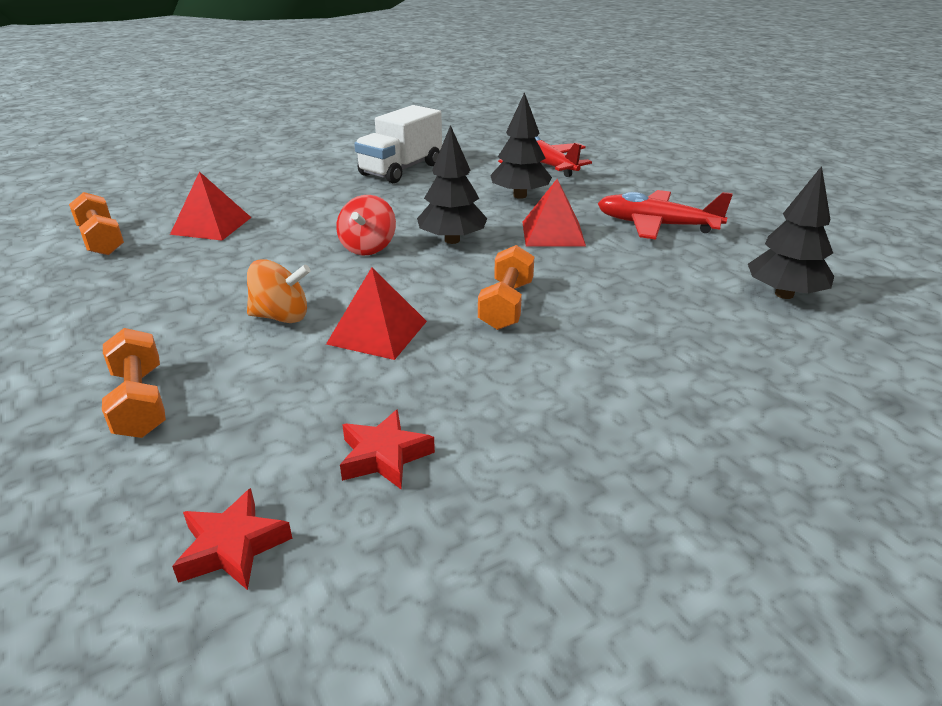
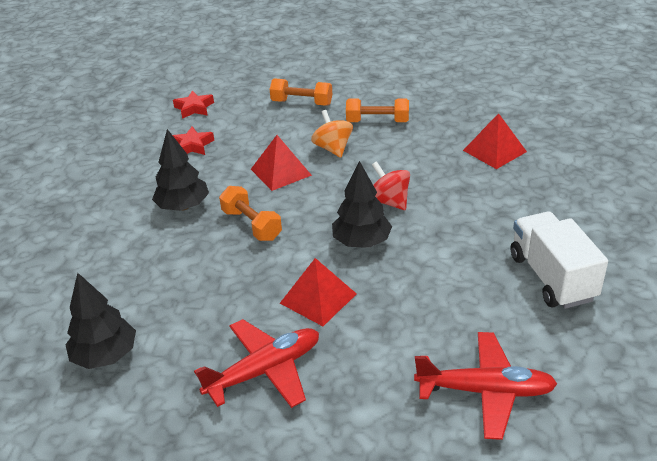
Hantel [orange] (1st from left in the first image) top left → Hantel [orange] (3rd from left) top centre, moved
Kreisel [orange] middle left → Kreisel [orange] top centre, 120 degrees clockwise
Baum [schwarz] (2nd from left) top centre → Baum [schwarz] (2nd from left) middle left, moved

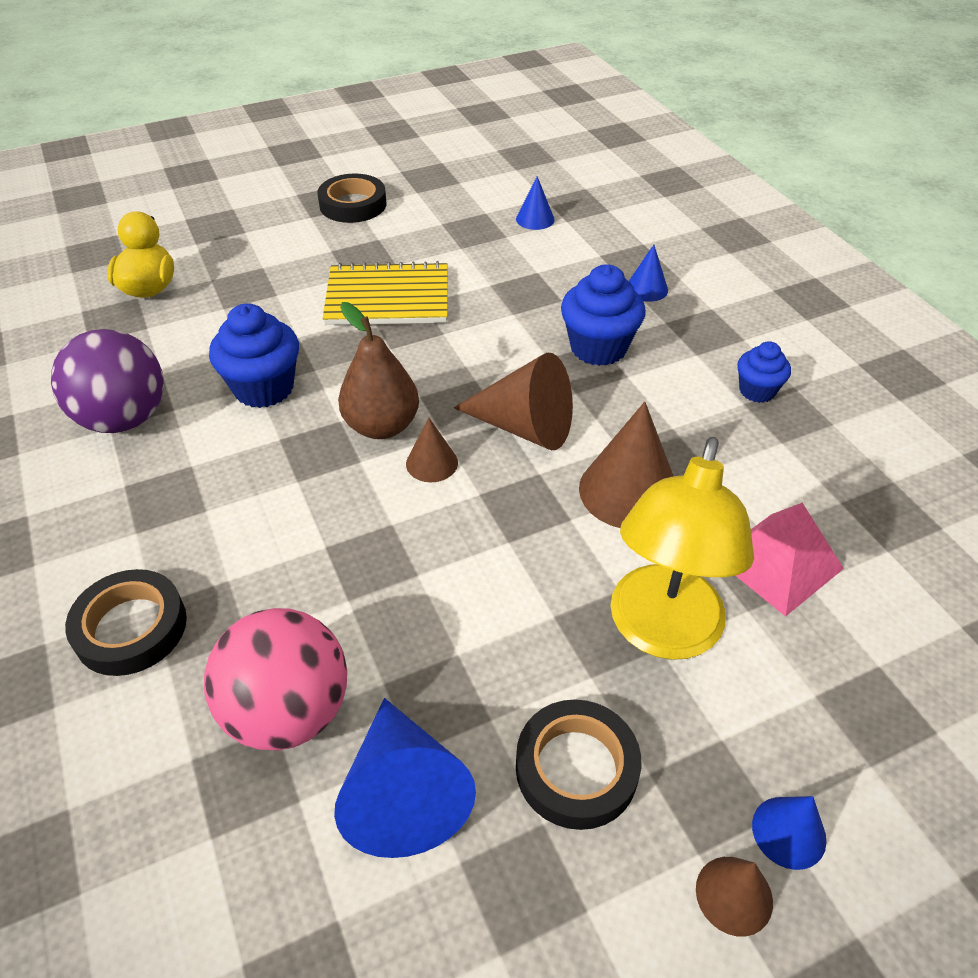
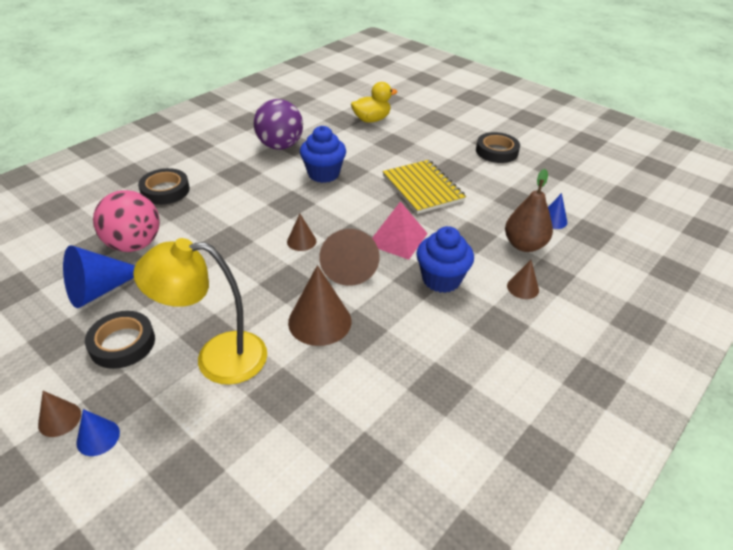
Birne [braun] centre → Birne [braun] middle right, moved
Kegel [blau] (3rd from left) top centre → Kegel [braun] (5th from left) middle right
Pyramide [rosa] middle right → Pyramide [rosa] centre, moved
Muffin [blau] (3rd from left) middle right → -

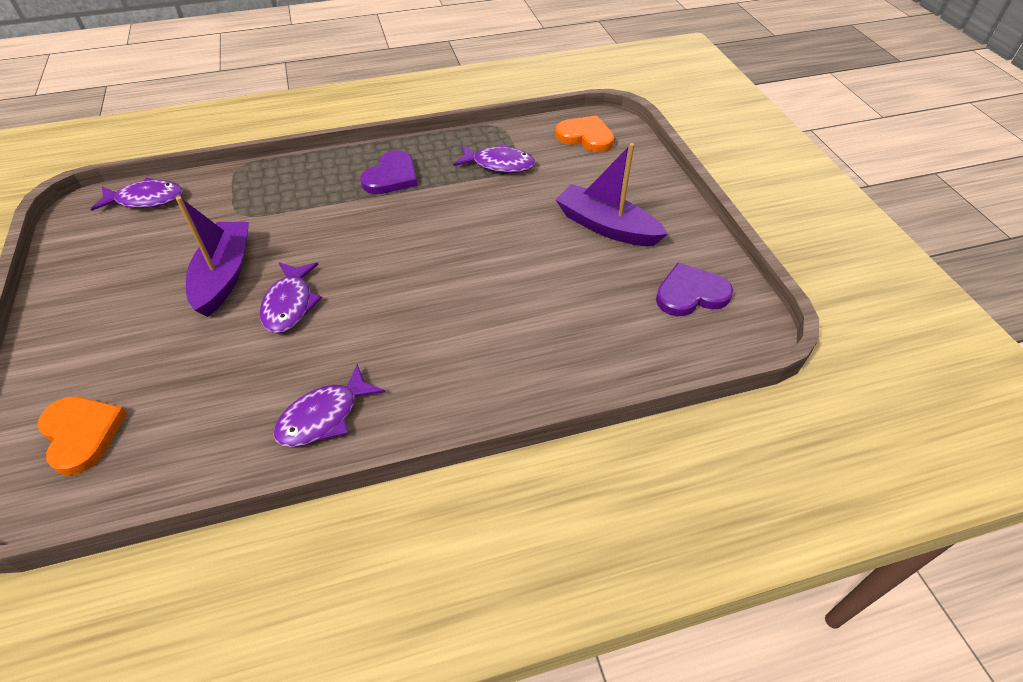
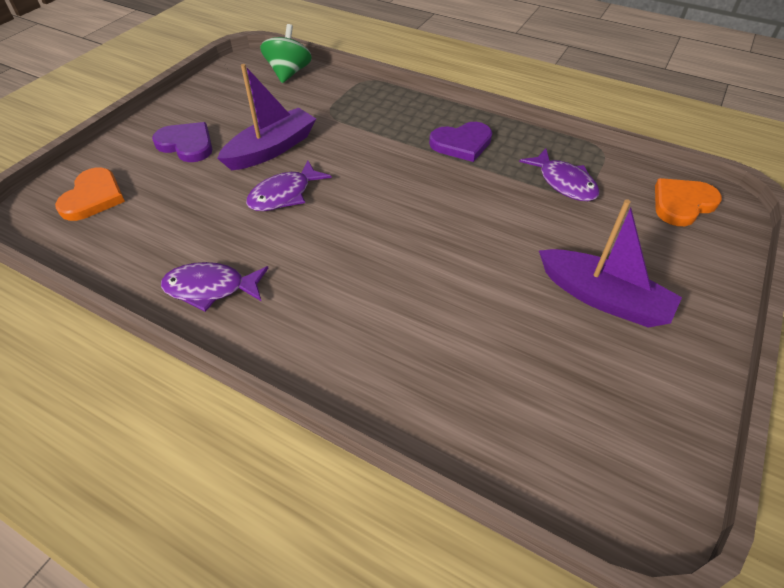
Fisch [lila] (1st from left) top left → Kreisel [grün] top centre
Herz [orange] (2nd from left) top centre → Herz [orange] (2nd from left) middle right, 105 degrees counterclockwise
Boot [lila] (2nd from left) top centre → Boot [lila] (2nd from left) middle right, 135 degrees clockwise
Herz [lila] (2nd from left in the first image) middle right → Herz [lila] (1st from left) top left, moved

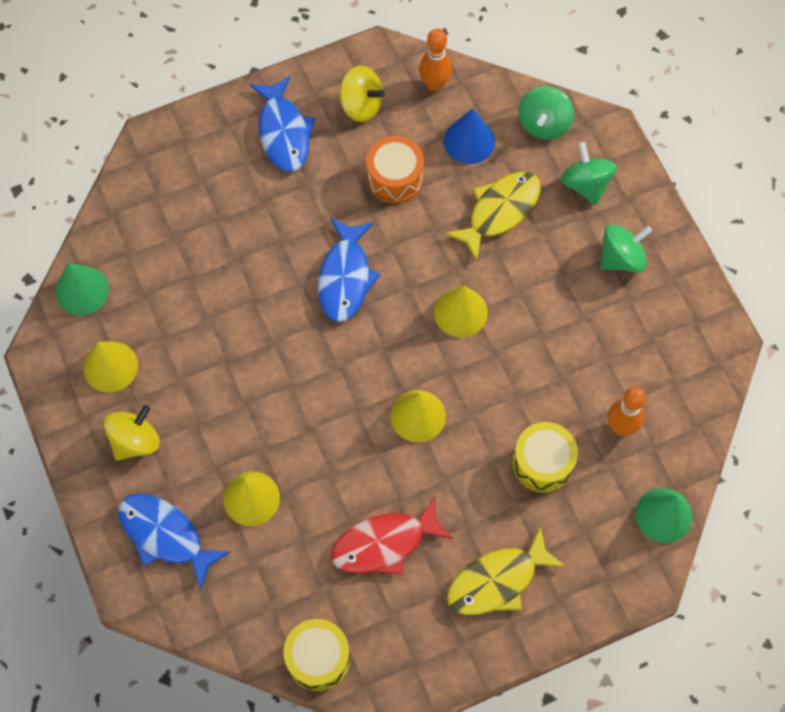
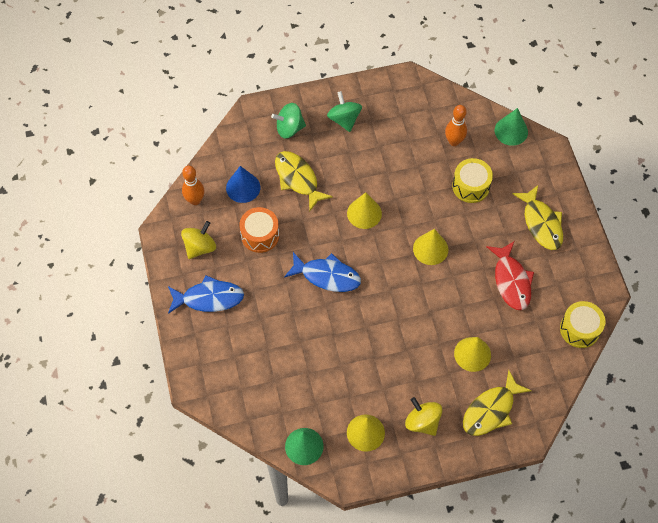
Fisch [blau] (1st from left) bottom left → Fisch [gelb] (2nd from left) bottom right
Kreisel [grün] (1st from left) top right → -

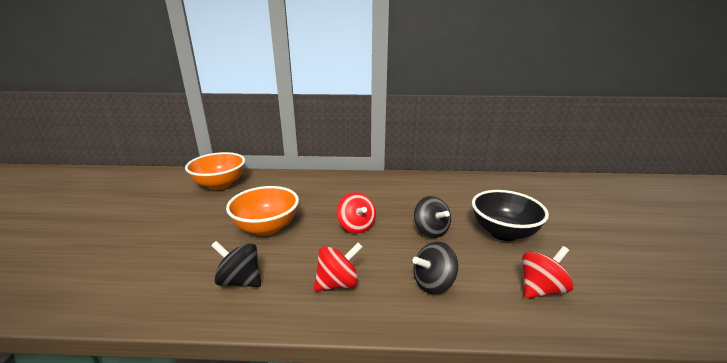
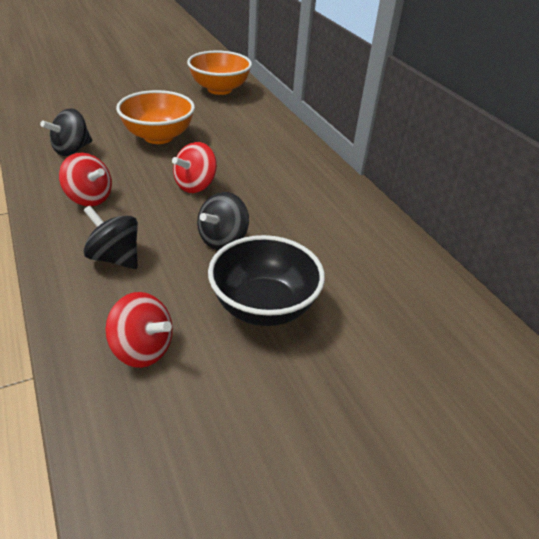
Kreisel [schwarz] (1st from left) bottom left → Kreisel [schwarz] (1st from left) top left, 135 degrees counterclockwise

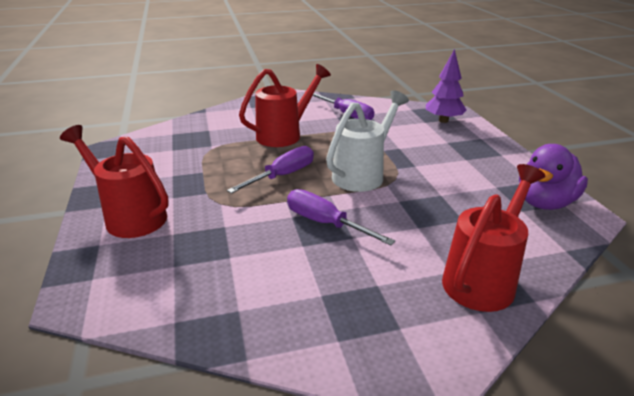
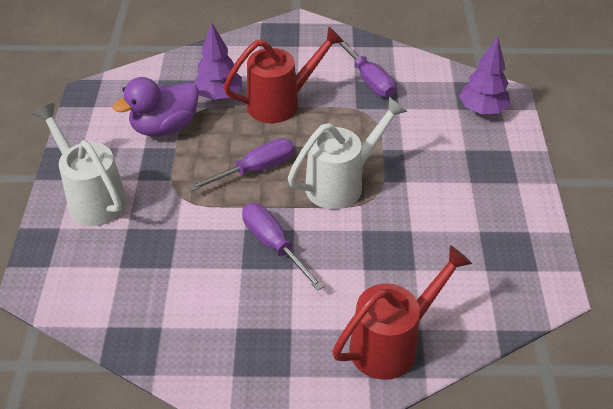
Gießkanne [rot] (1st from left) middle left → Gießkanne [weiß] (1st from left) middle left
Ente [lila] middle right → Ente [lila] top left, moved
- → Baum [lila] (1st from left) top centre

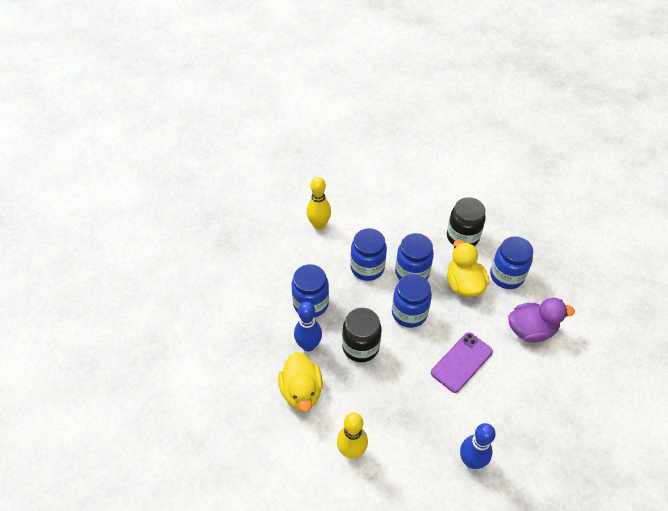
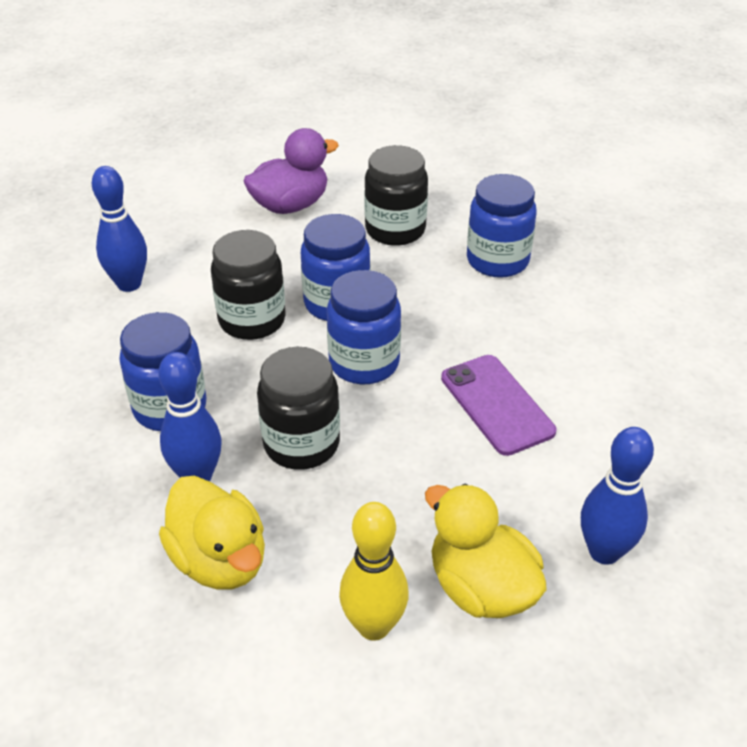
Bowlingkegel [gelb] (1st from left) centre → Bowlingkegel [blau] (1st from left) top left
Einmachglas [blau] (2nd from left) centre → Einmachglas [schwarz] (1st from left) middle left
Handy [lila] bottom right → Handy [lila] middle right, 45 degrees counterclockwise
Ente [gelb] (2nd from left) middle right → Ente [gelb] (2nd from left) bottom centre, moved
Ente [lila] middle right → Ente [lila] top centre, moved

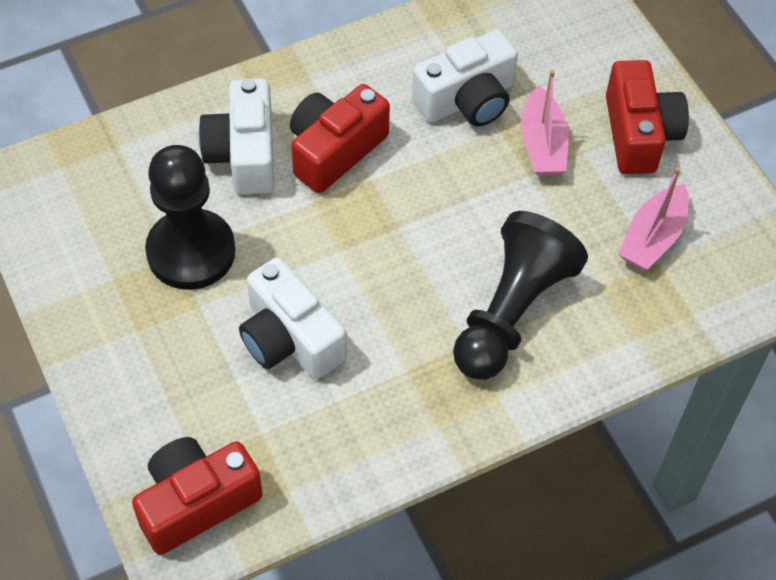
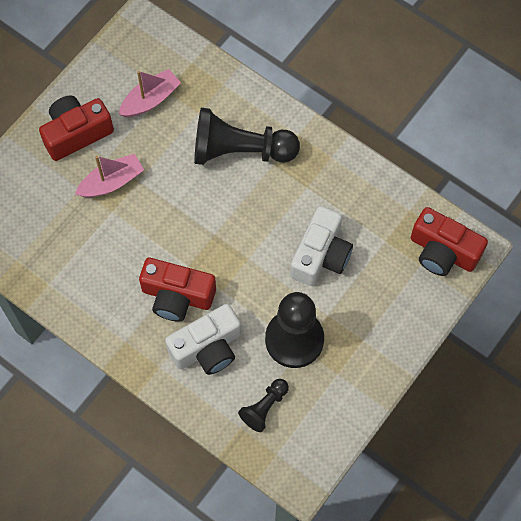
Kamera [weiß] (3rd from left) top centre → -
Boot [rosa] (2nd from left) middle right → Boot [rosa] (2nd from left) top left, 45 degrees counterclockwise
- → Bauer [schwarz] (2nd from left) bottom centre

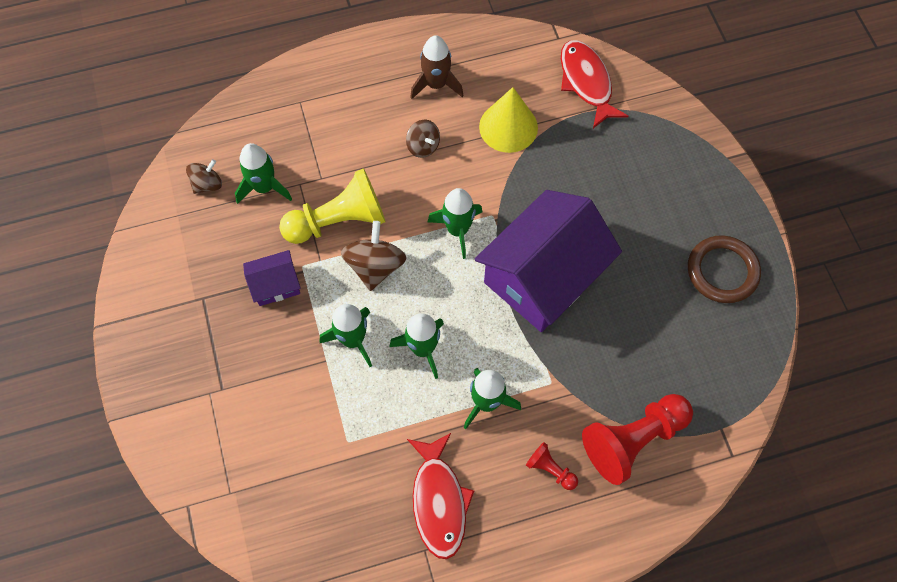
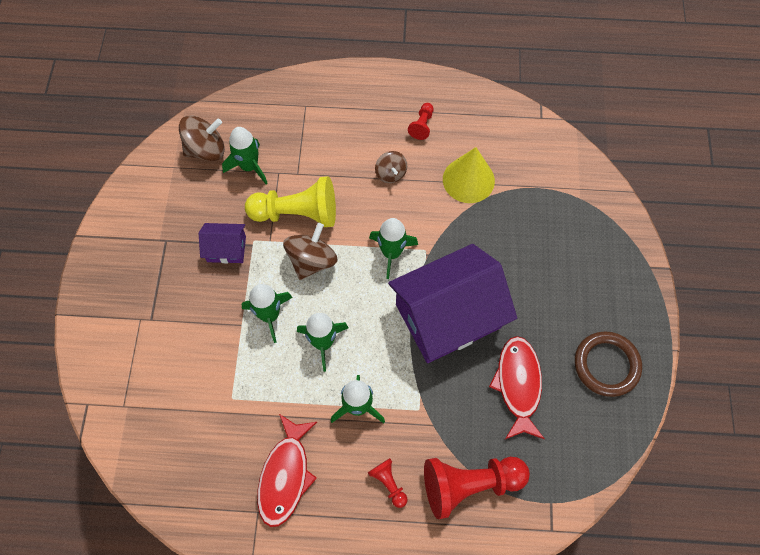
Kreisel [braun] (1st from left) top left, x1.60
Rakete [braun] top centre → Bauer [rot] (2nd from left) top centre
Fisch [rot] (2nd from left) top centre → Fisch [rot] (2nd from left) bottom right, moved

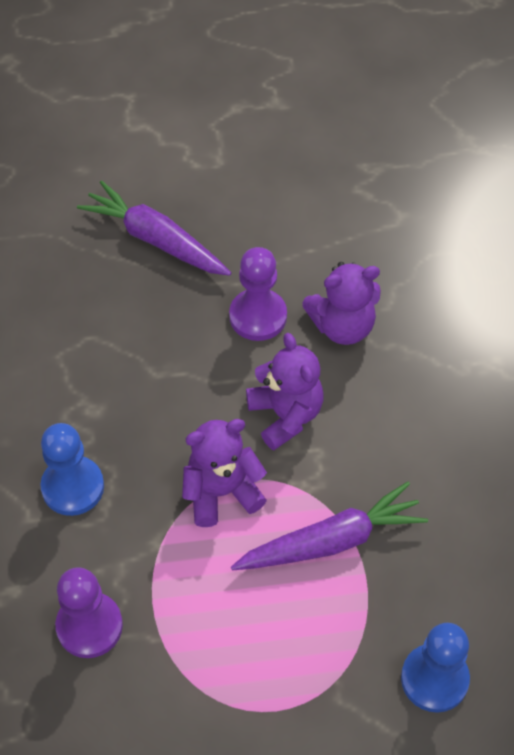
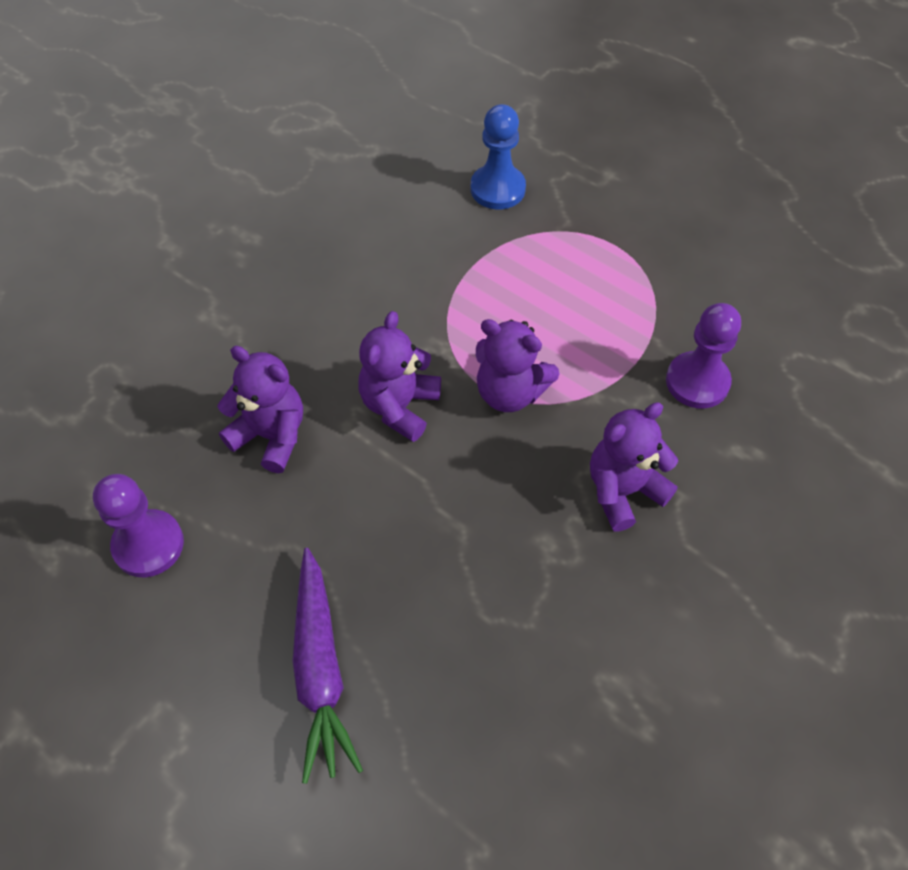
Bauer [blau] (1st from left) middle left → Teddybär [lila] (4th from left) middle right
Bauer [lila] (2nd from left in the first image) centre → Bauer [lila] (1st from left) middle left, moved
Karotte [lila] (2nd from left) bottom centre → -

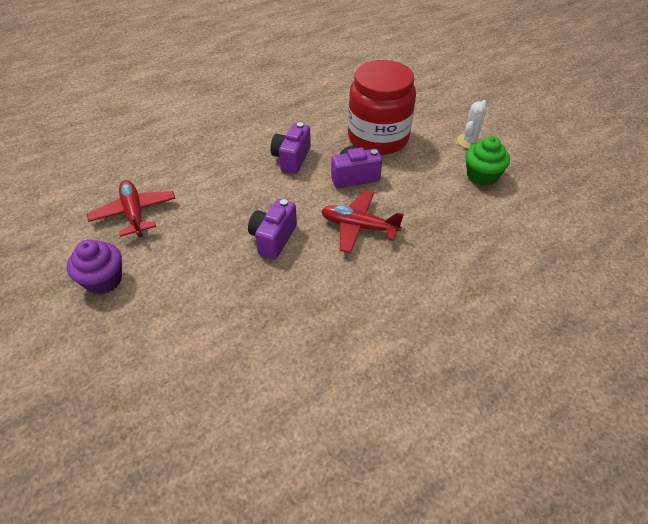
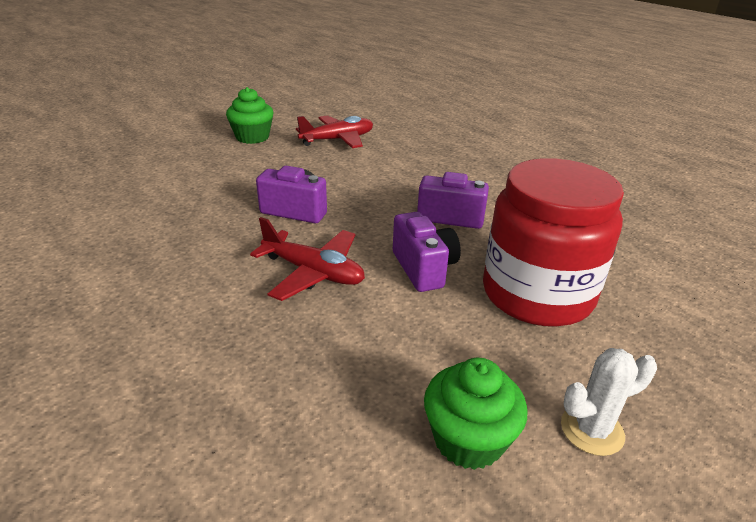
Muffin [lila] middle left → Muffin [grün] (1st from left) top left
Flugzeug [rot] (2nd from left in the first image) centre → Flugzeug [rot] (1st from left) centre, 105 degrees clockwise
Kaktus [weiß] top right → Kaktus [weiß] bottom right, 45 degrees counterclockwise

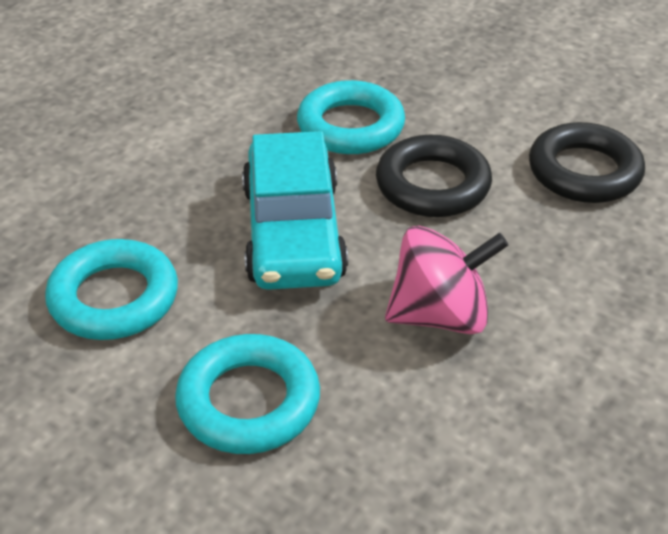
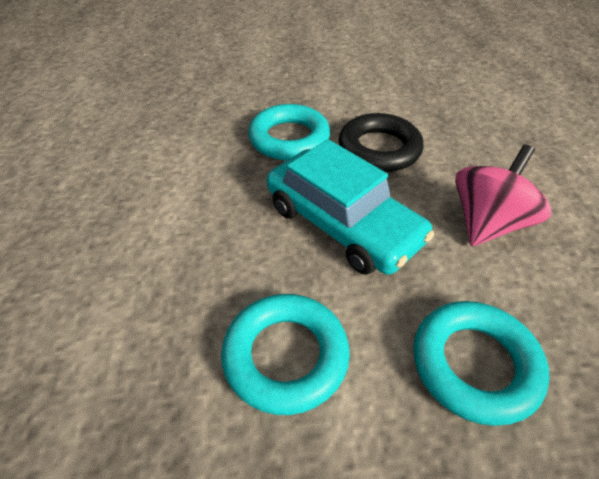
Ring [schwarz] (2nd from left) top right → -

